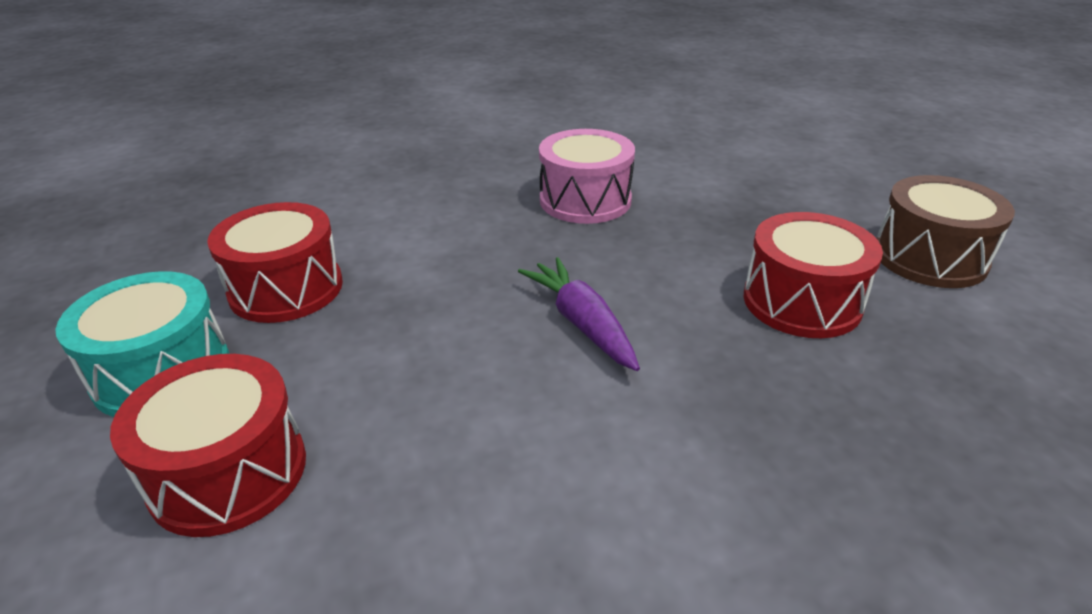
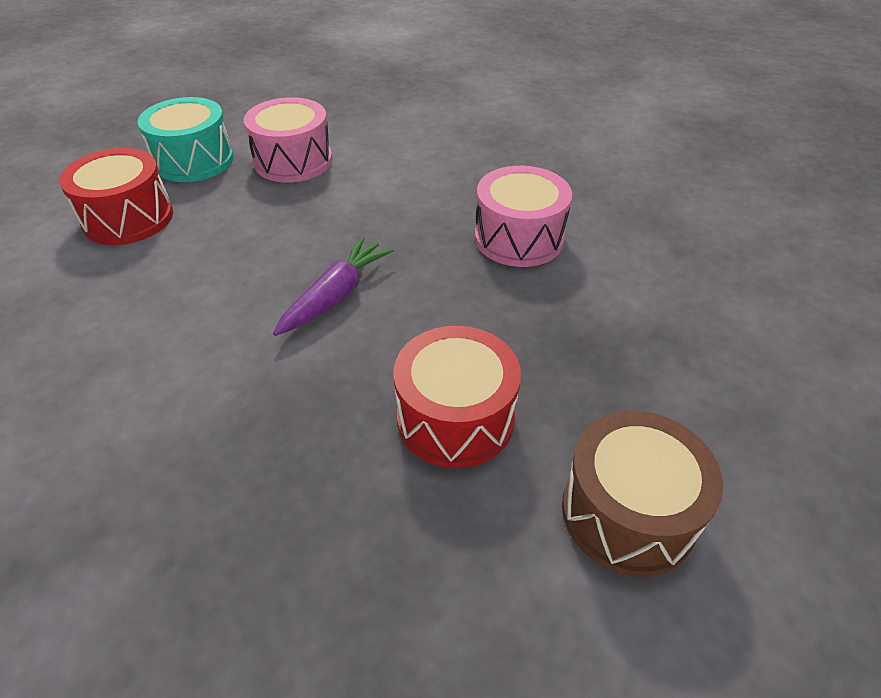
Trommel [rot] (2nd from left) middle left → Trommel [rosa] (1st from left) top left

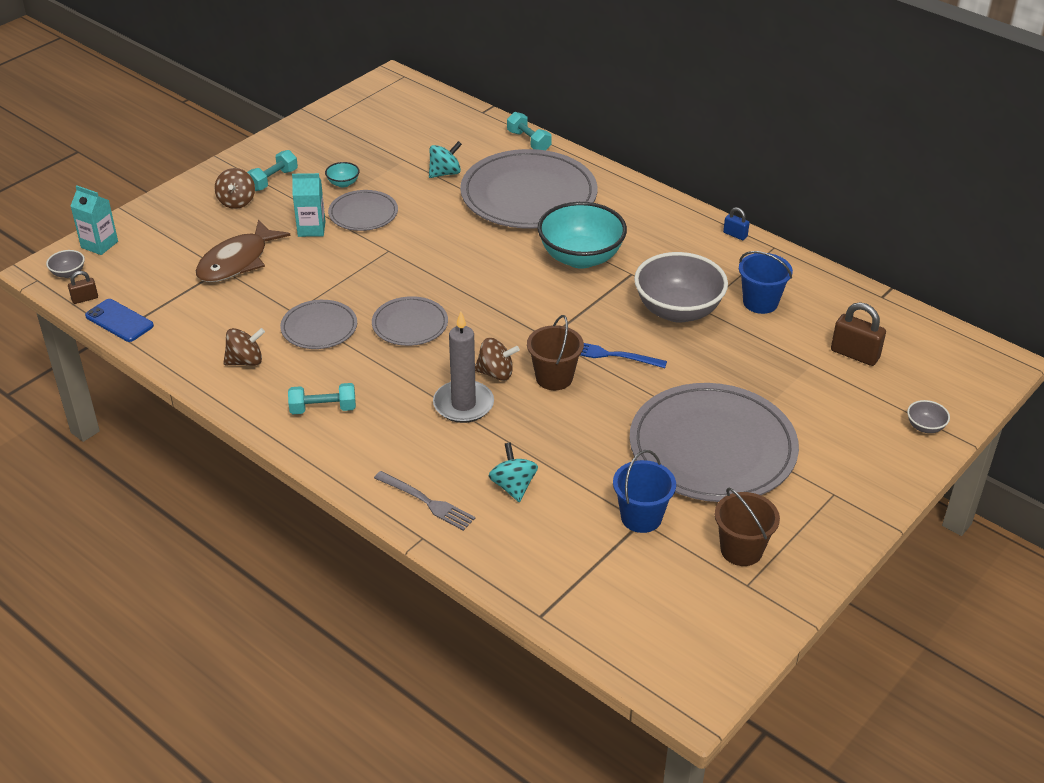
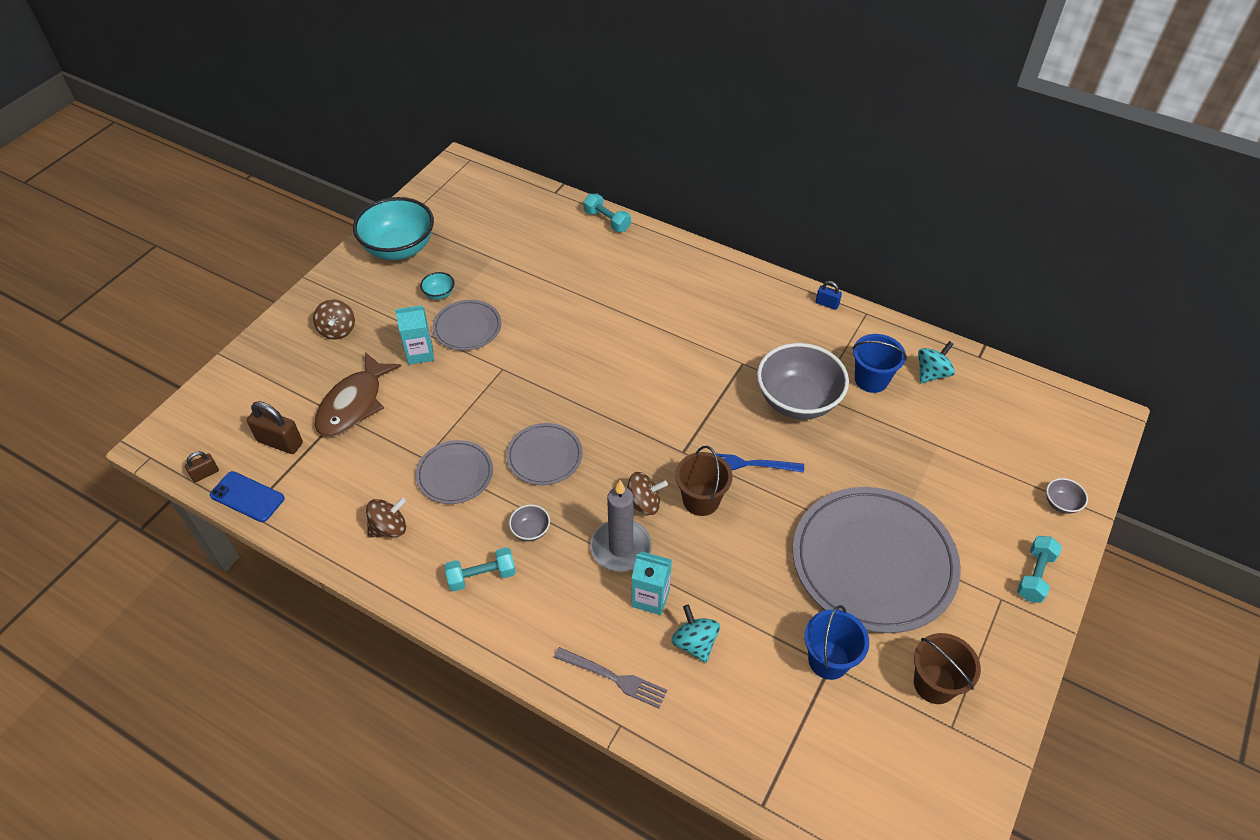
Schüssel [grau] (1st from left) middle left → Schüssel [grau] (1st from left) centre, moved
Getränkekarton [türkis] (1st from left in the first image) top left → Getränkekarton [türkis] (2nd from left) bottom centre, moved
Hantel [türkis] (1st from left in the first image) top left → Hantel [türkis] (3rd from left) bottom right, moved
Kreisel [türkis] (1st from left in the first image) top centre → Kreisel [türkis] (2nd from left) middle right, moved
Teller [grau] (4th from left) top centre → -
Schüssel [türkis] (2nd from left in the first image) top centre → Schüssel [türkis] (1st from left) top left, moved
Vorhängeschloss [braun] (2nd from left) middle right → Vorhängeschloss [braun] (2nd from left) middle left, moved

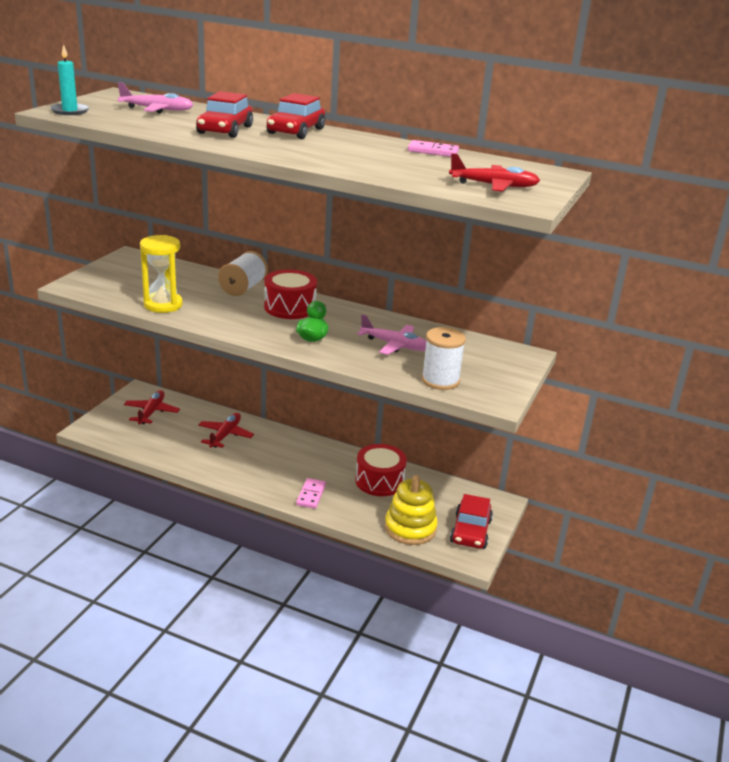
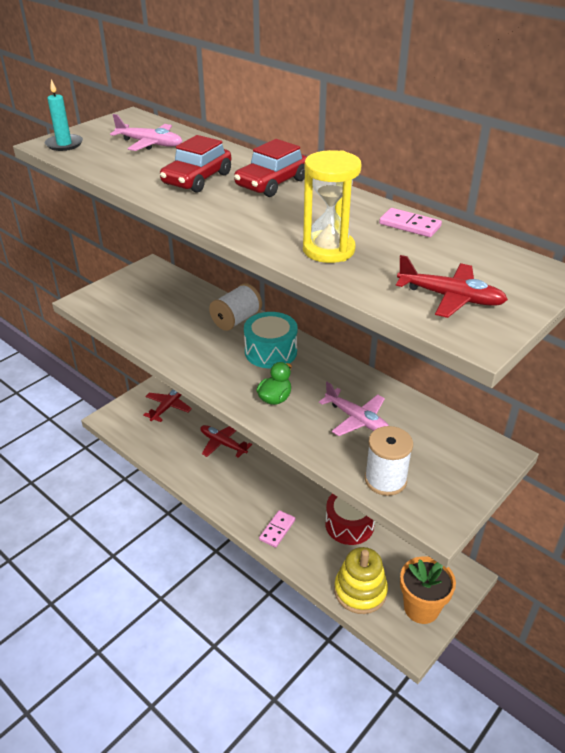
Sanduhr [gelb] middle left → Sanduhr [gelb] top centre, moved
Flugzeug [rot] (2nd from left) middle left → Flugzeug [rot] (2nd from left) centre, 90 degrees counterclockwise
Trommel [rot] (1st from left) centre → Trommel [türkis] centre
Auto [rot] (3rd from left) bottom centre → Blumentopf [orange] bottom right

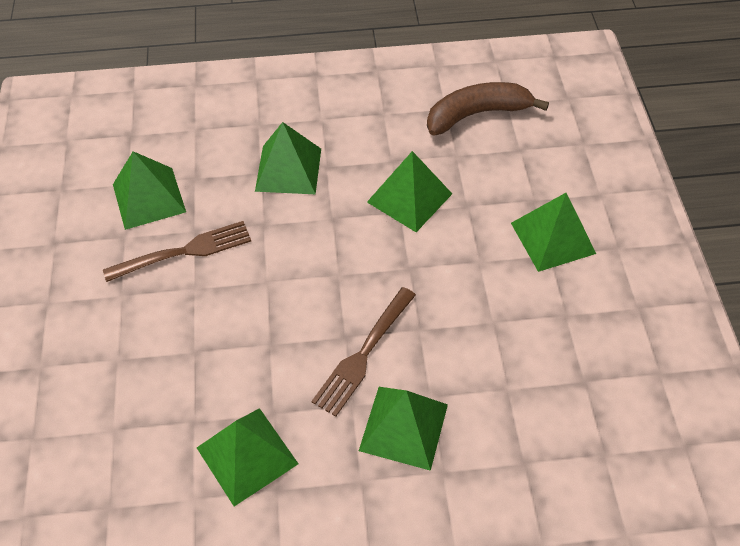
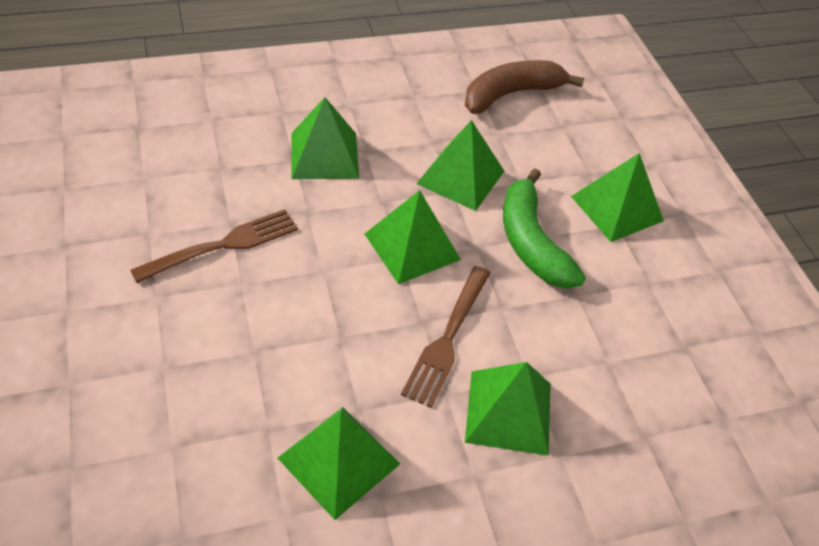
Pyramide [grün] (1st from left in the first image) middle left → Pyramide [grün] (3rd from left) centre, moved
- → Banane [grün] centre

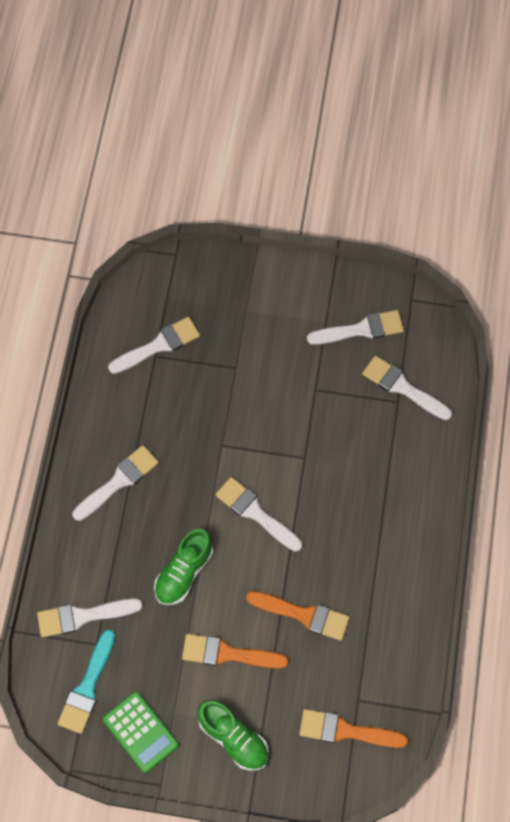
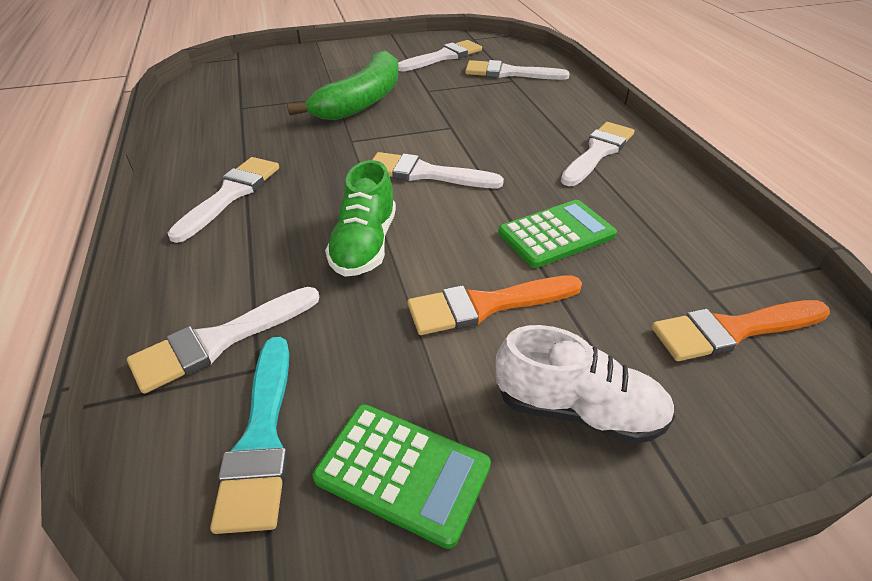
Pinsel [weiß] (3rd from left in the first image) middle left → Pinsel [weiß] (6th from left) top right, moved
Schuh [grün] (2nd from left) bottom centre → Schuh [weiß] middle right
Pinsel [orange] (2nd from left) bottom centre → Taschenrechner [grün] (2nd from left) centre
- → Banane [grün] top centre

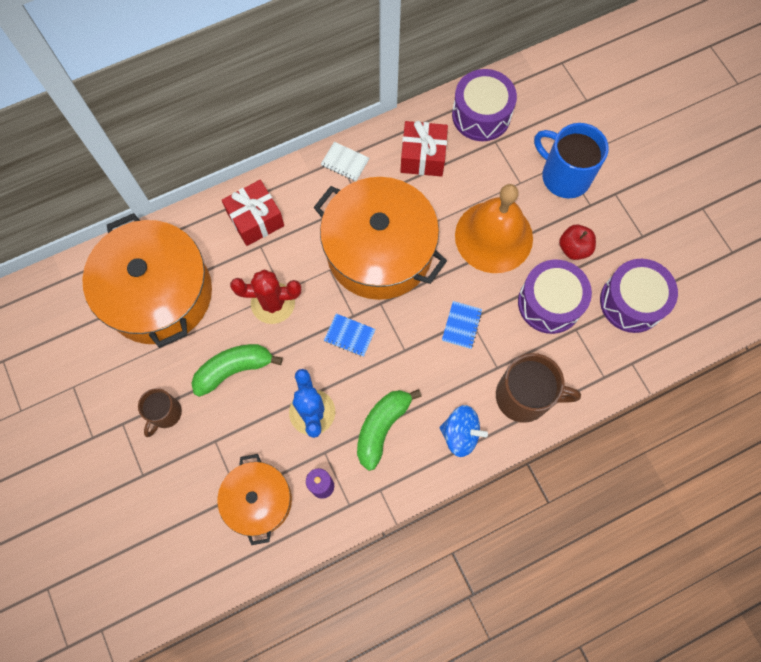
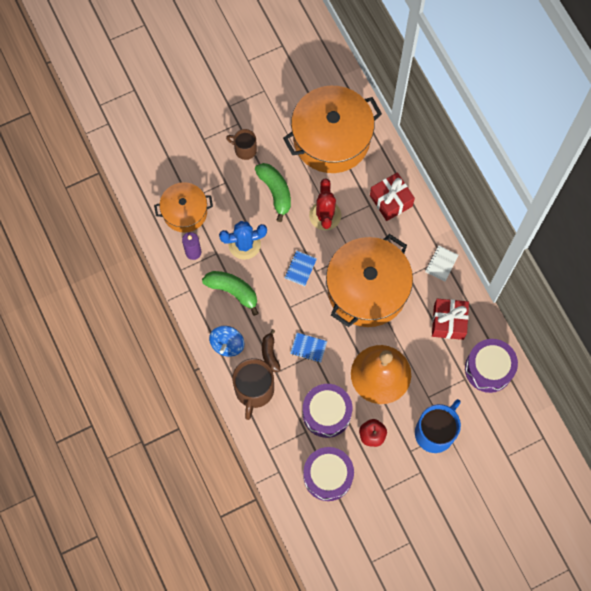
- → Banane [braun] centre

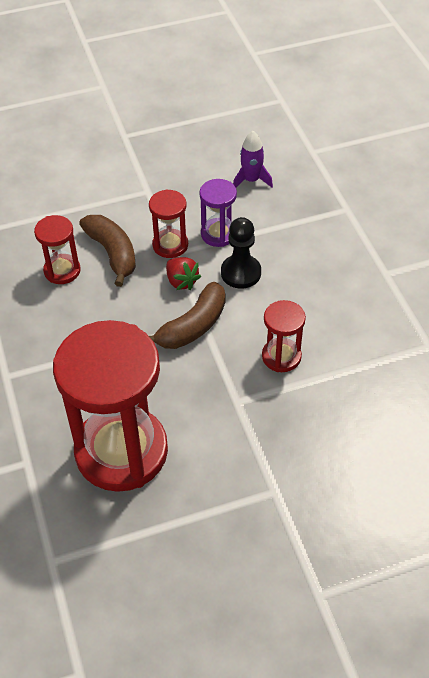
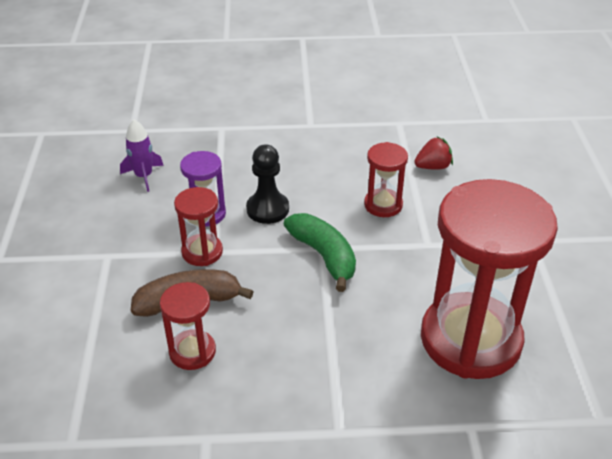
Banane [braun] (2nd from left) centre → Banane [grün] centre
Erdbeere [rot] centre → Erdbeere [rot] middle right, moved

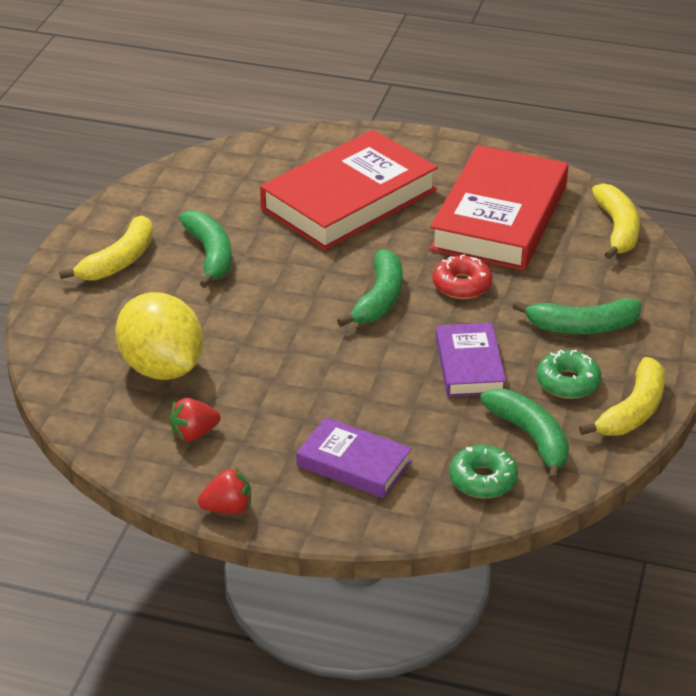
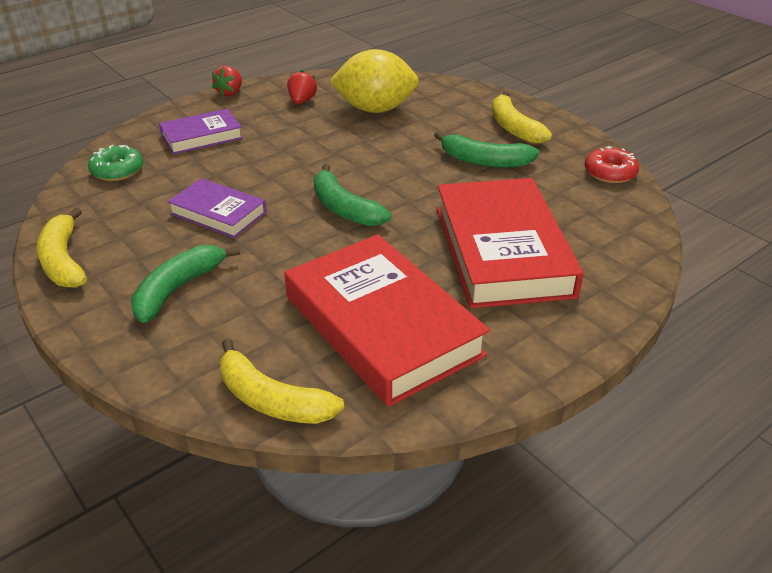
Donut [rot] centre → Donut [rot] top right, moved
Banane [grün] (3rd from left) middle right → -
Donut [grün] (2nd from left) middle right → -

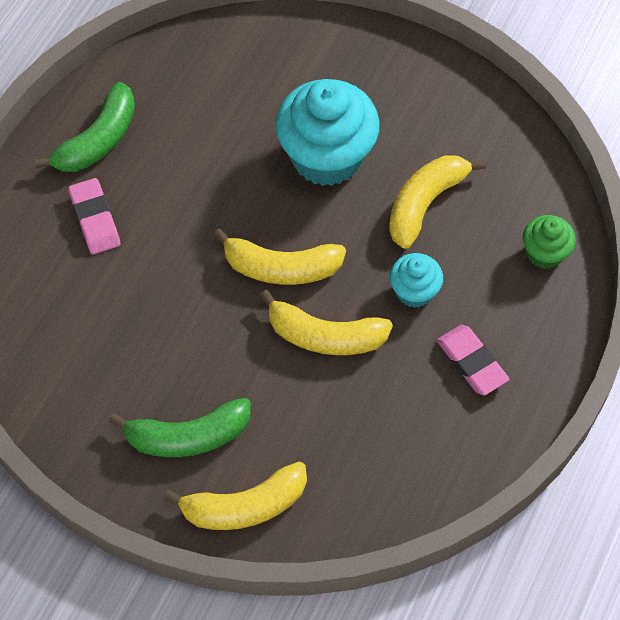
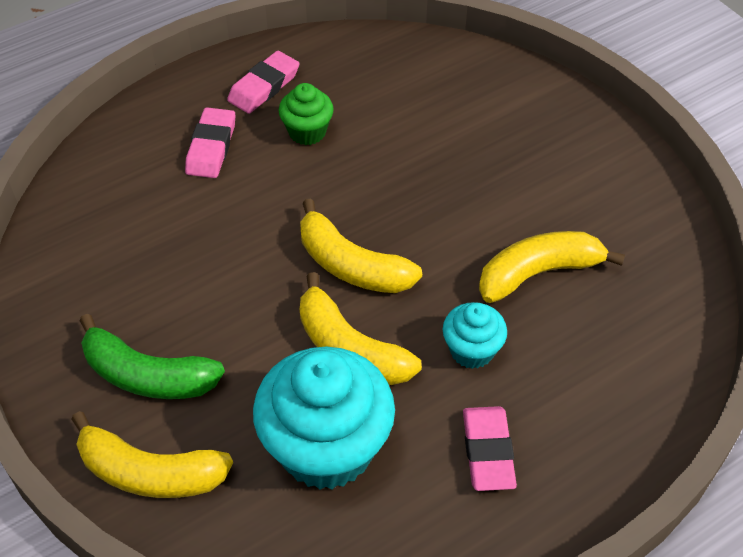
Banane [grün] (1st from left) top left → Radiergummi [rosa] (2nd from left) top centre
Muffin [türkis] (1st from left) top centre → Muffin [türkis] (1st from left) bottom centre, moved
Muffin [grün] middle right → Muffin [grün] top centre, moved

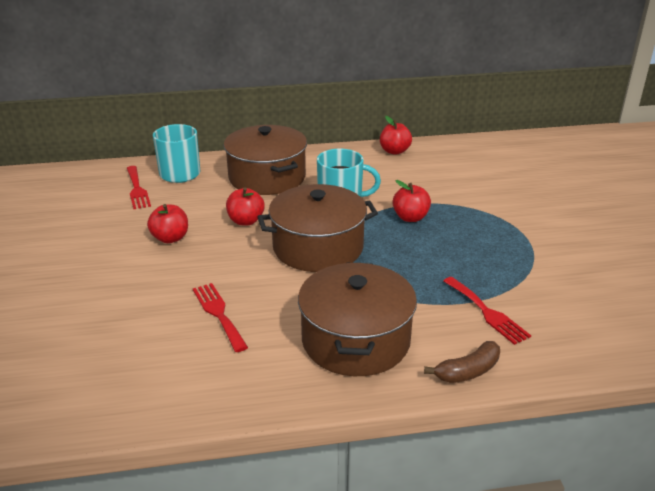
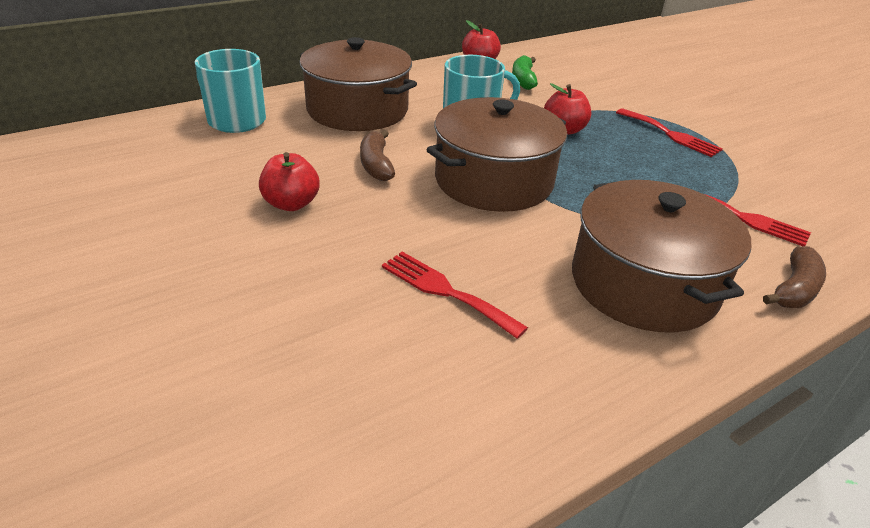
Gabel [rot] (1st from left in the first image) middle left → Gabel [rot] (2nd from left) top right, moved
Apfel [rot] (2nd from left) centre → Banane [braun] (1st from left) top centre
- → Banane [grün] top centre

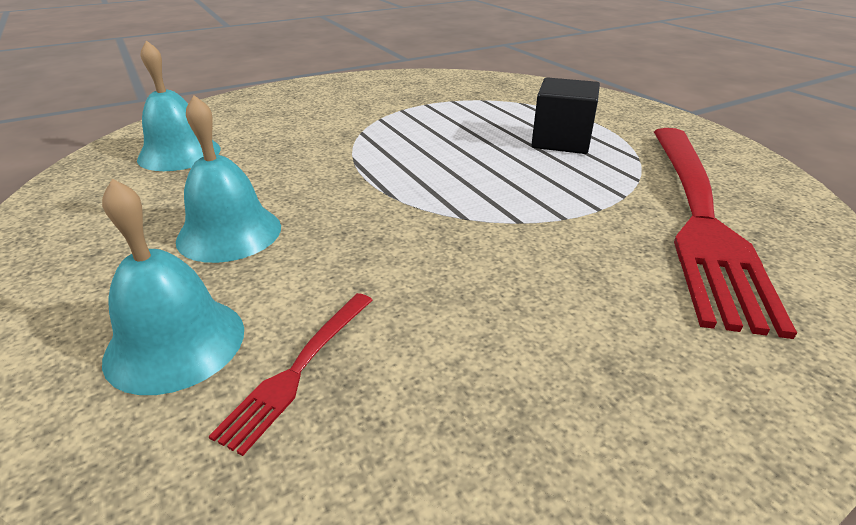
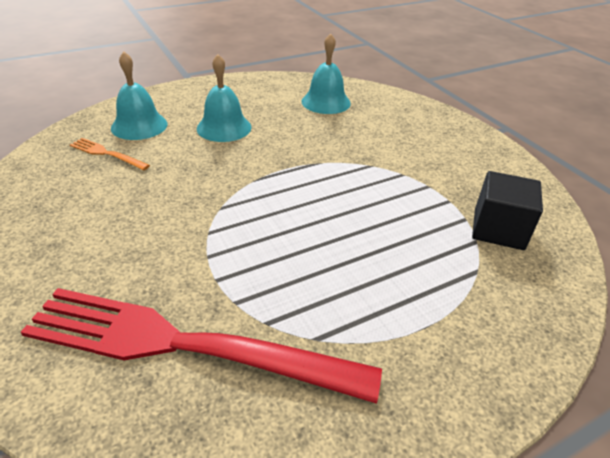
Gabel [rot] (1st from left) bottom centre → Gabel [orange] middle left
Kubus [schwarz] top centre → Kubus [schwarz] middle right, moved

